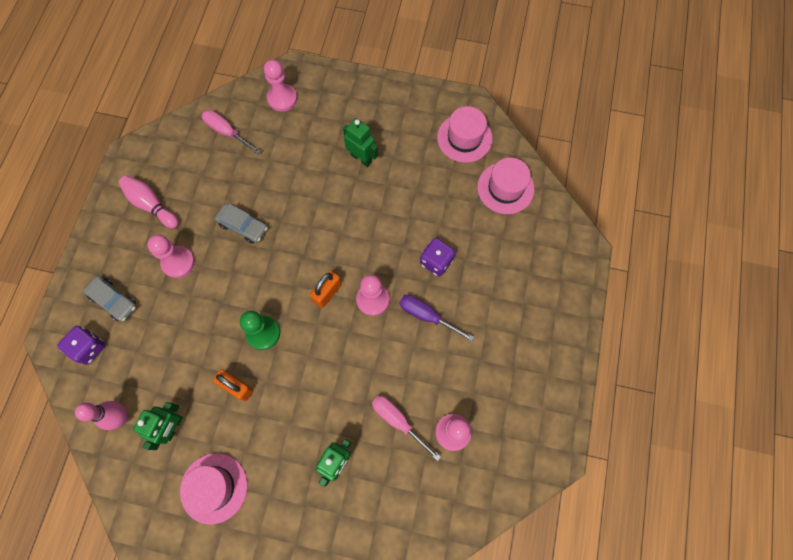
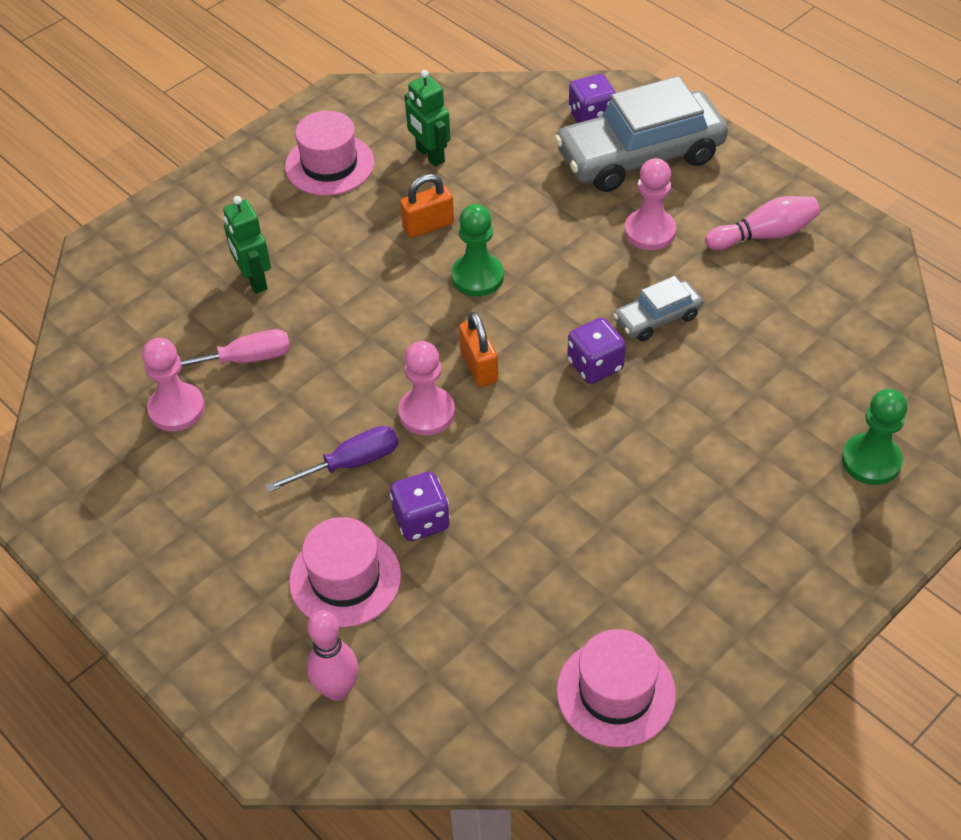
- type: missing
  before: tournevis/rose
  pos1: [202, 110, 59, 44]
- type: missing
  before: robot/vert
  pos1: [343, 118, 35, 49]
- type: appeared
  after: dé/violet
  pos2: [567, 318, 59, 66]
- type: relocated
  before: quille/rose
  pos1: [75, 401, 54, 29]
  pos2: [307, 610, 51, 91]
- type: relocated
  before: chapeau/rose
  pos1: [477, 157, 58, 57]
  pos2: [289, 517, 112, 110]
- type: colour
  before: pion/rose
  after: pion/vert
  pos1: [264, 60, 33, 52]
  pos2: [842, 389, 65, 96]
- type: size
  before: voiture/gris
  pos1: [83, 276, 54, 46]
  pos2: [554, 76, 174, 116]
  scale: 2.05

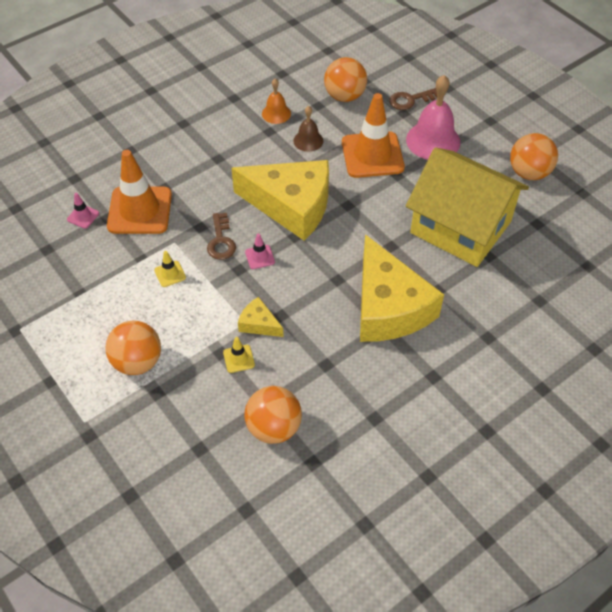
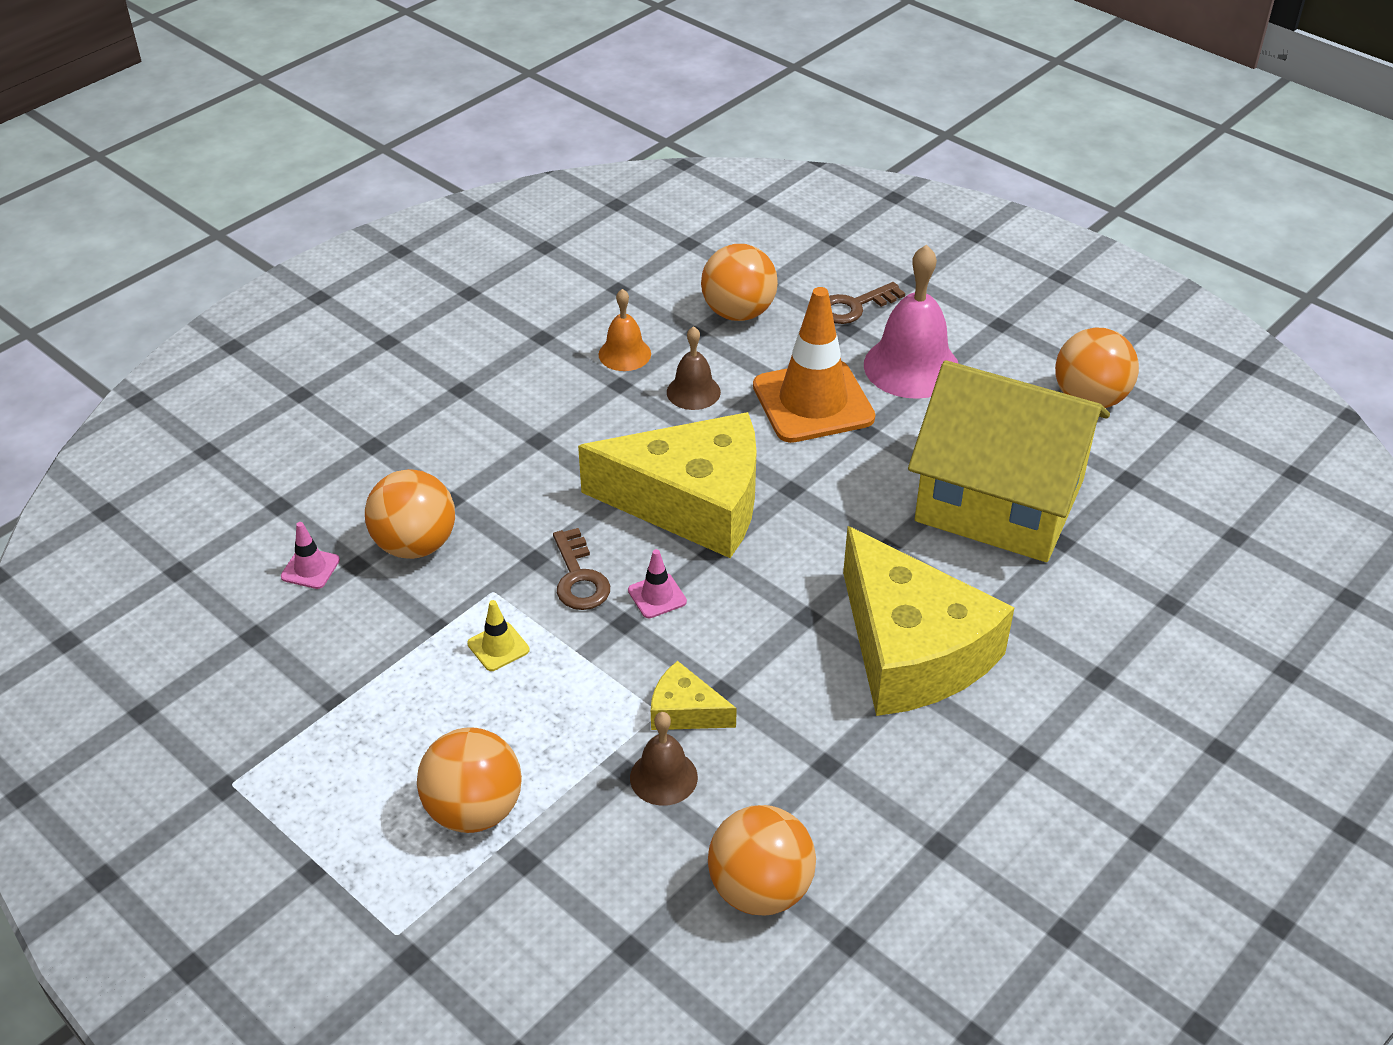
- type: exchanged
  before: cône de chantier/orange
  after: balle/orange
  pos1: [107, 150, 65, 84]
  pos2: [365, 469, 90, 90]
- type: exchanged
  before: cône de chantier/jaune
  after: cloche/marron
  pos1: [223, 337, 32, 36]
  pos2: [630, 712, 68, 94]

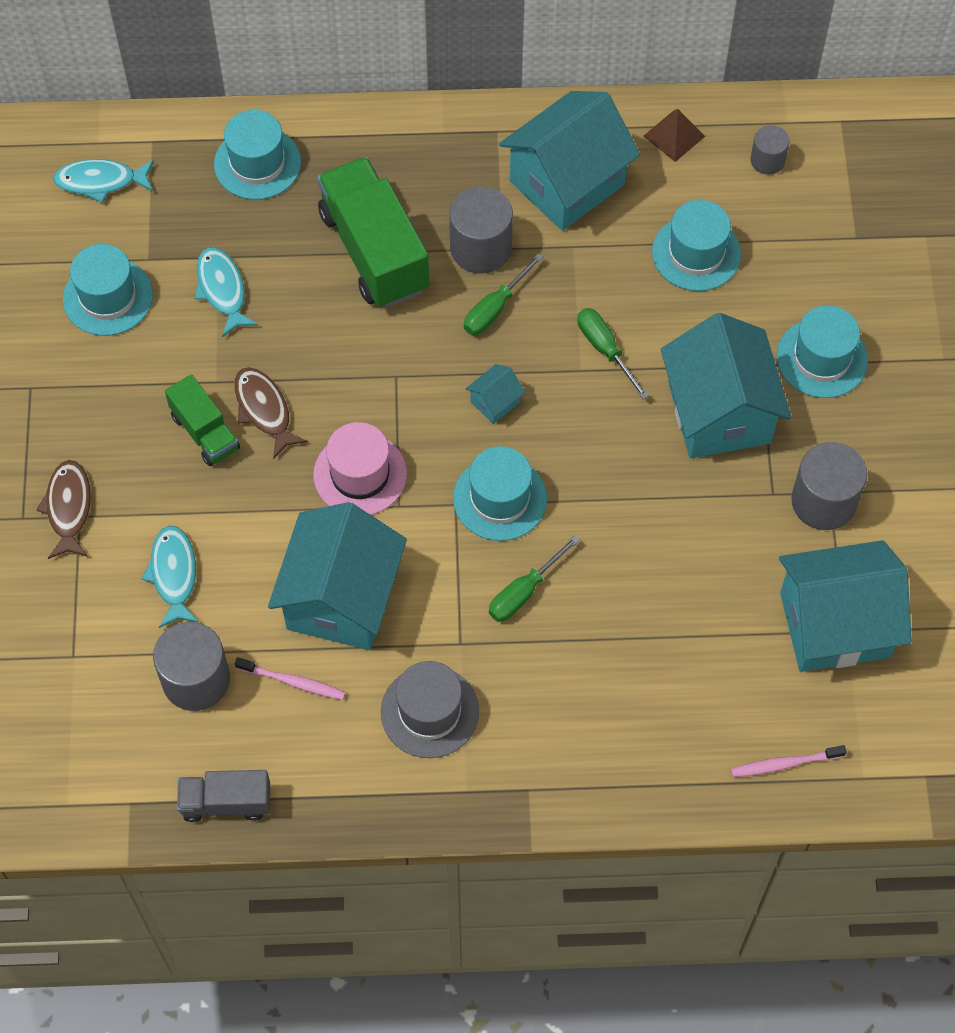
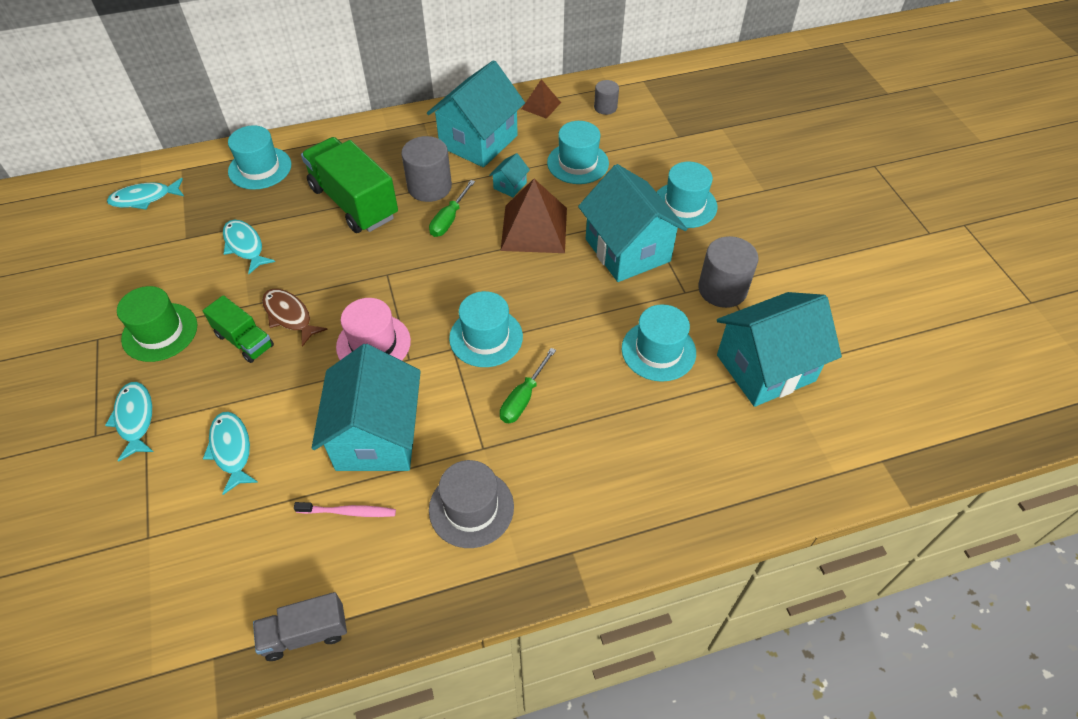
- type: missing
  before: cylindre/gris
  pos1: [153, 622, 77, 89]
- type: missing
  before: brosse à dents/rose
  pos1: [731, 745, 116, 32]
- type: appeared
  after: chapeau/vert
  pos2: [117, 286, 80, 76]
- type: relocated
  before: chapeau/turquoise
  pos1: [63, 244, 90, 92]
  pos2: [622, 304, 74, 78]
- type: relocated
  before: maison/turquoise
  pos1: [466, 364, 59, 60]
  pos2: [489, 153, 41, 44]
- type: exchanged
  before: tournevis/vert
  after: pyramide/marron
  pos1: [577, 308, 72, 91]
  pos2: [501, 179, 66, 74]
- type: colour
  before: poisson/marron
  after: poisson/turquoise
  pos1: [36, 460, 55, 99]
  pos2: [105, 382, 49, 80]

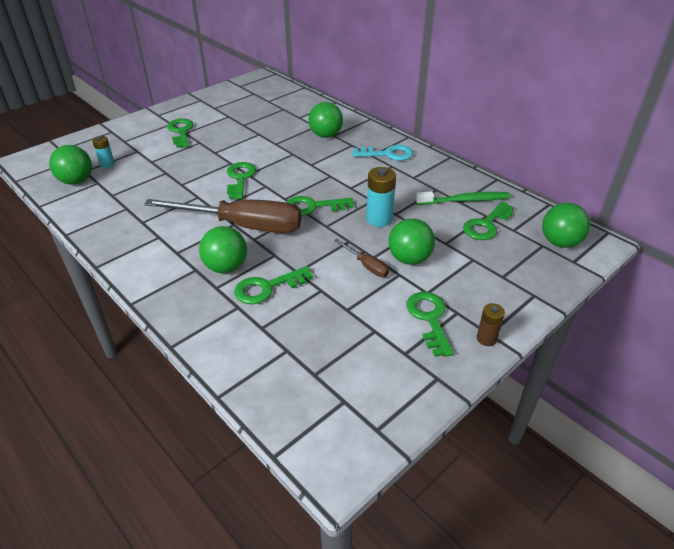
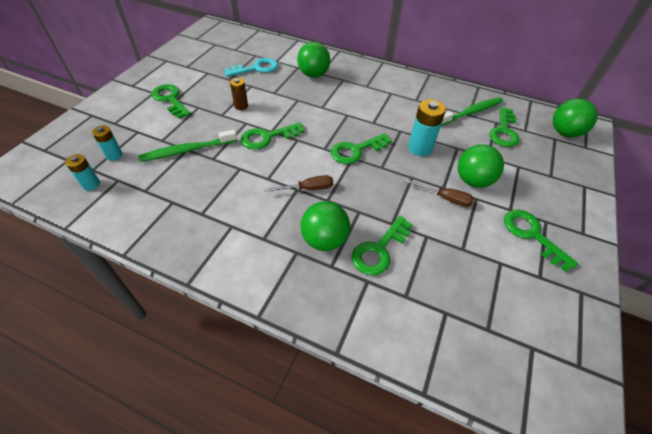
- type: appeared
  after: brosse à dents/vert
  pos2: [139, 130, 98, 32]
- type: relocated
  before: clé/turquoise
  pos1: [352, 145, 61, 16]
  pos2: [224, 58, 54, 19]
- type: relocated
  before: pile/marron
  pos1: [477, 303, 28, 43]
  pos2: [230, 78, 18, 32]
- type: exchanged
  before: balle/vert
  after: pile/turquoise
  pos1: [49, 145, 43, 40]
  pos2: [65, 154, 35, 37]
- type: spun
  before: clé/vert
  pos1: [227, 162, 29, 37]
  pos2: [241, 123, 64, 27]
  turn: -90
- type: size
  before: tournevis/marron
  pos1: [144, 199, 157, 34]
  pos2: [264, 175, 69, 17]
  scale: 0.42

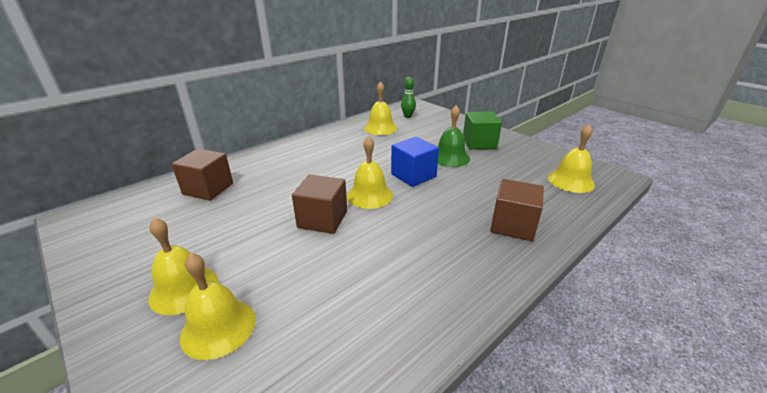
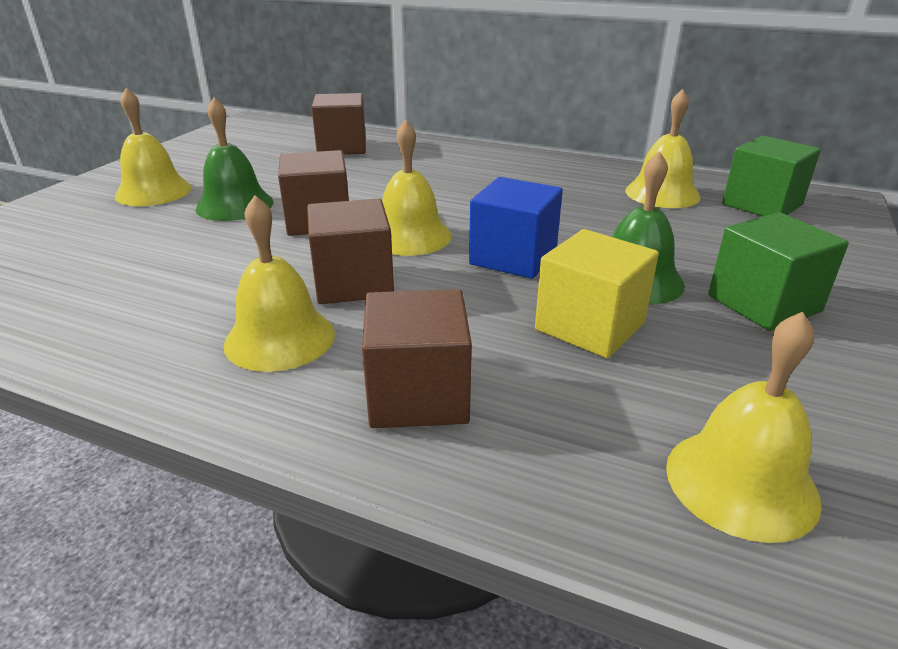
- type: appeared
  after: cloche/vert
  pos2: [195, 97, 79, 124]
- type: appeared
  after: cube/marron
  pos2: [307, 199, 87, 105]
- type: appeared
  after: cube/jaune
  pos2: [535, 229, 124, 130]
- type: relocated
  before: cloche/jaune
  pos1: [180, 253, 76, 107]
  pos2: [223, 195, 112, 177]
- type: exchanged
  before: quille/vert
  after: cube/vert
  pos1: [401, 77, 15, 41]
  pos2: [722, 136, 99, 80]

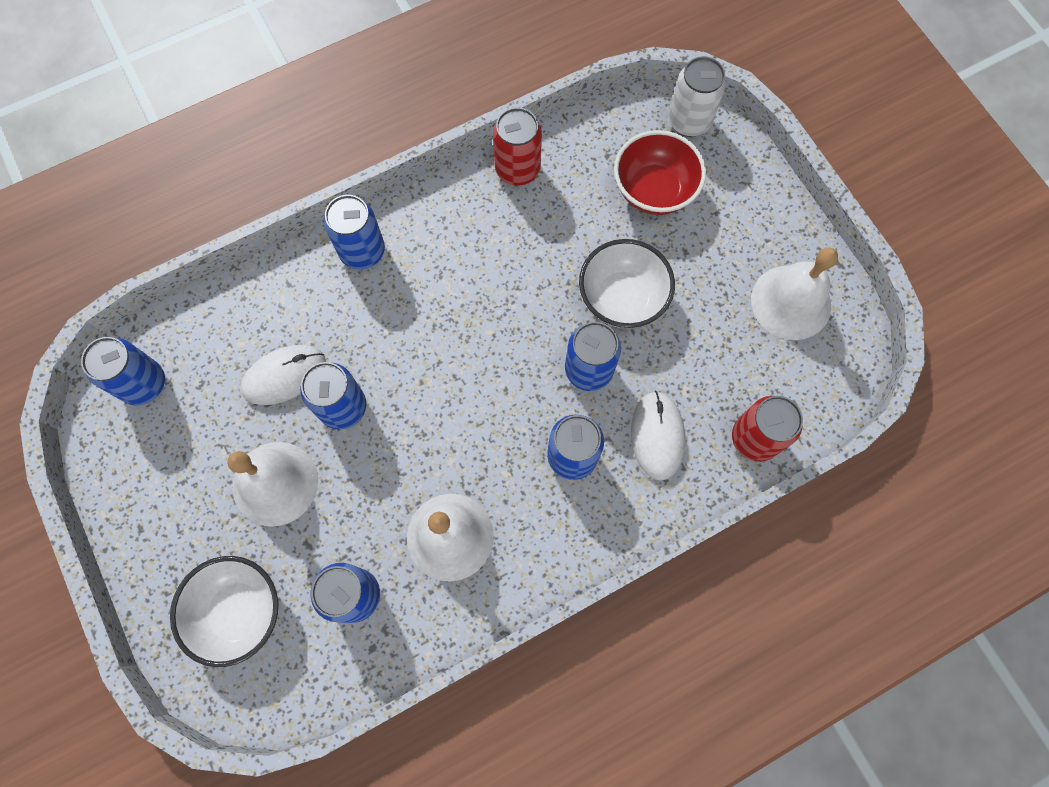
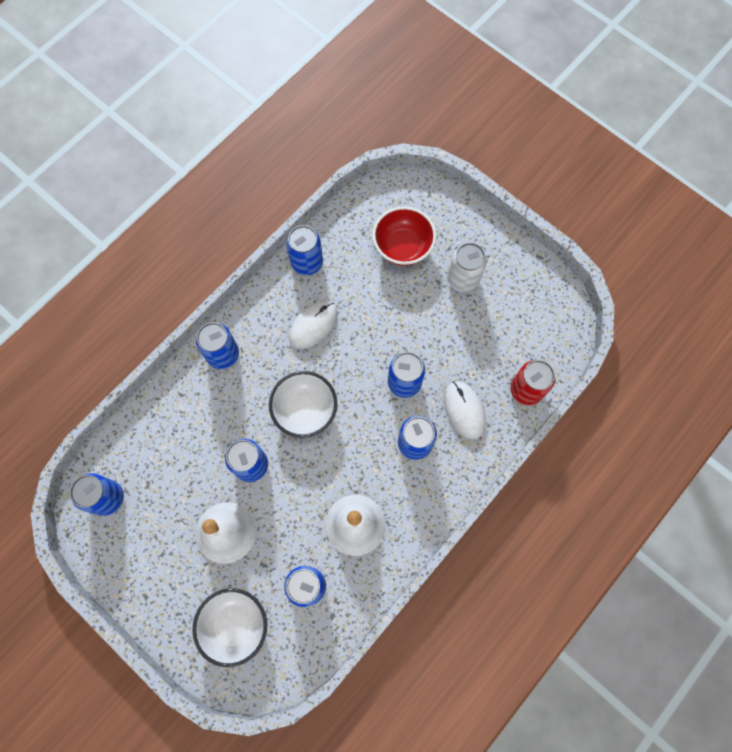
- type: missing
  before: cloche/blanc
  pos1: [751, 247, 87, 93]
- type: relocated
  before: souris/blanc
  pos1: [241, 345, 85, 60]
  pos2: [289, 301, 49, 48]
- type: relocated
  before: bol/blanc
  pos1: [579, 239, 96, 89]
  pos2: [269, 371, 68, 67]
- type: relocated
  before: canette/blanc
  pos1: [668, 56, 58, 81]
  pos2: [448, 243, 39, 49]
- type: colour
  before: canette/rouge
  after: canette/bleu
  pos1: [493, 107, 49, 79]
  pos2: [286, 225, 37, 50]

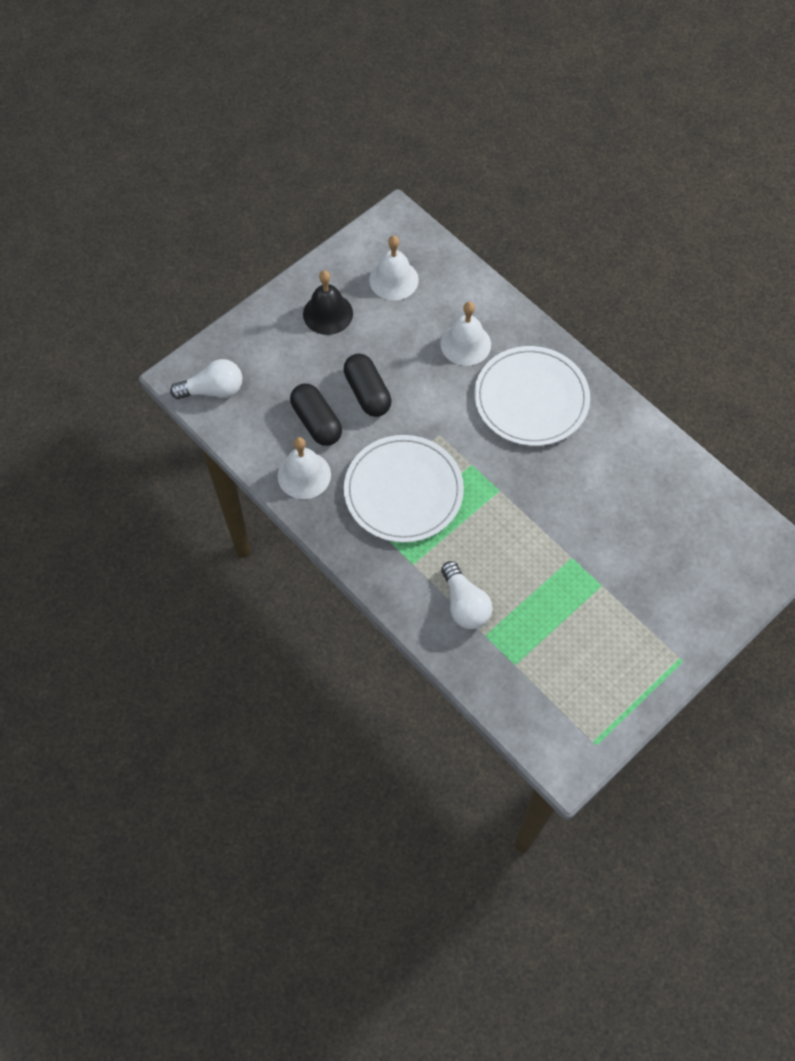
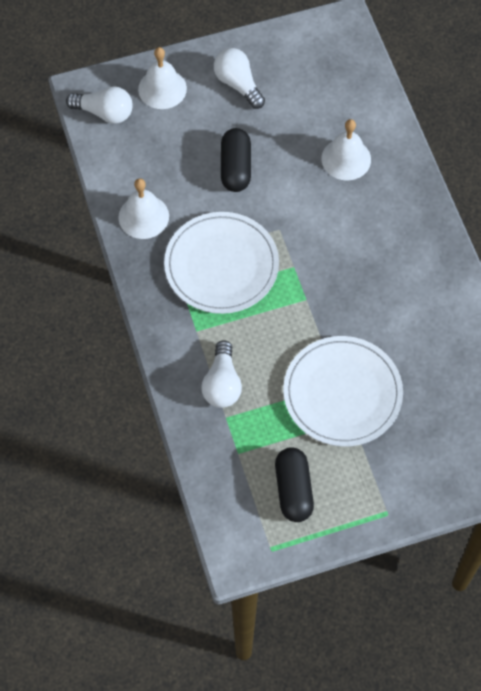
- type: relocated
  before: gélule/noir
  pos1: [290, 384, 52, 62]
  pos2: [275, 447, 39, 75]
- type: relocated
  before: cloche/blanc
  pos1: [369, 235, 50, 65]
  pos2: [138, 47, 49, 62]
- type: relocated
  before: assiette/blanc
  pos1: [474, 346, 116, 100]
  pos2: [283, 336, 120, 111]
- type: exchanged
  before: cloche/noir
  after: ampoule/blanc
  pos1: [303, 270, 50, 65]
  pos2: [214, 48, 51, 61]

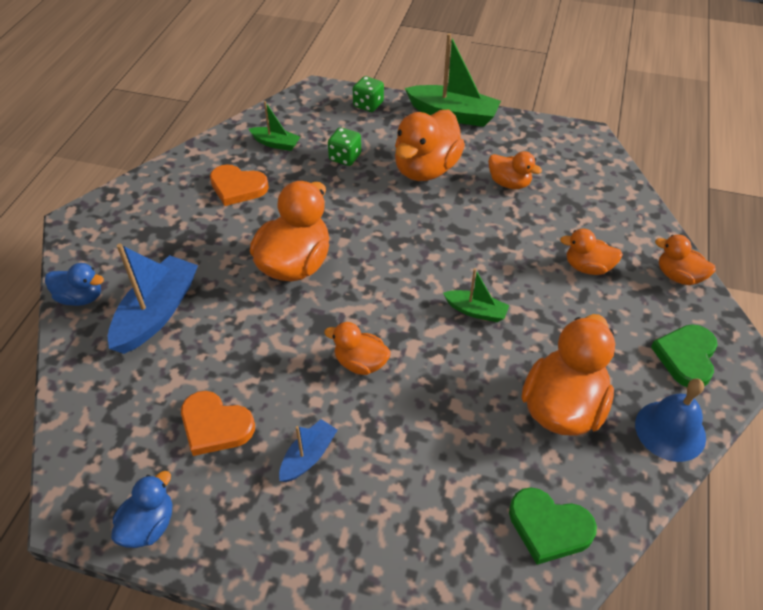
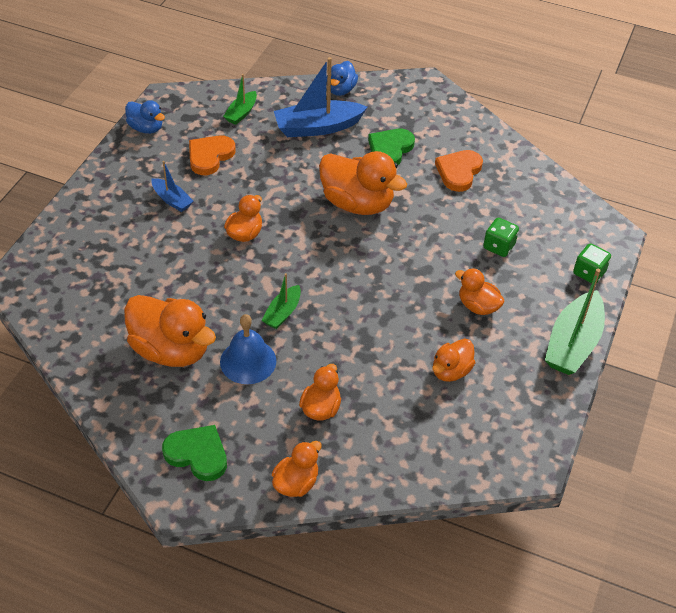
- type: relocated
  before: bateau/vert
  pos1: [249, 101, 51, 50]
  pos2: [223, 74, 34, 51]
- type: relocated
  before: cœur/vert
  pos1: [509, 487, 88, 78]
  pos2: [368, 129, 47, 36]
- type: relocated
  before: cloche/bleu
  pos1: [635, 379, 71, 83]
  pos2: [220, 314, 56, 70]
- type: spun
  before: bateau/bleu
  pos1: [108, 244, 90, 110]
  pos2: [274, 57, 94, 80]
  turn: 135
- type: size
  before: canard/orange
  pos1: [395, 110, 70, 71]
  pos2: [455, 268, 50, 47]
  scale: 0.55

